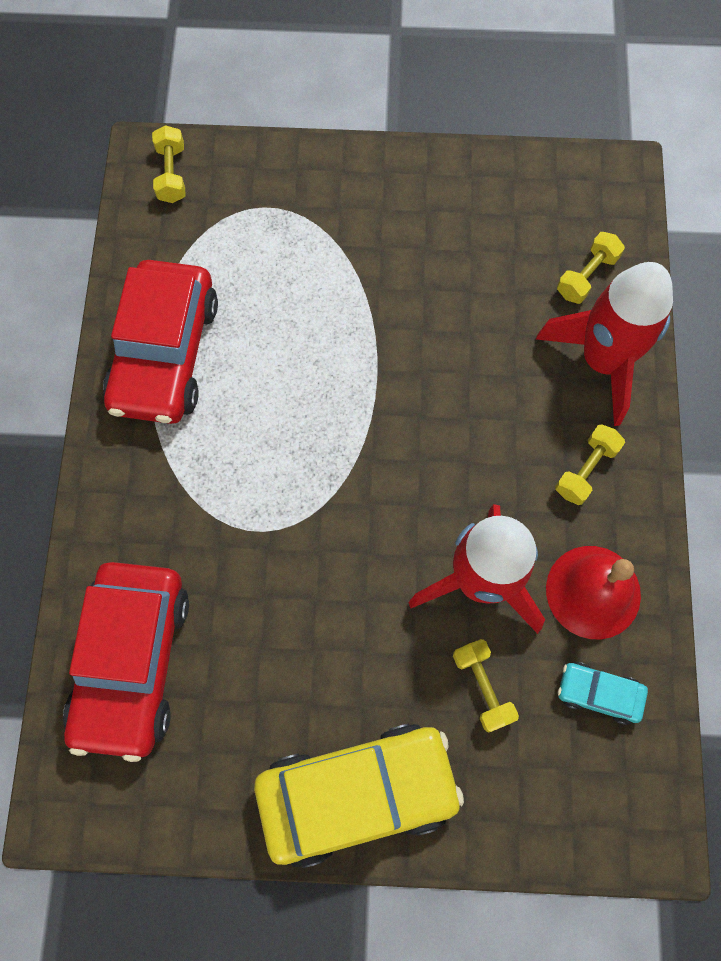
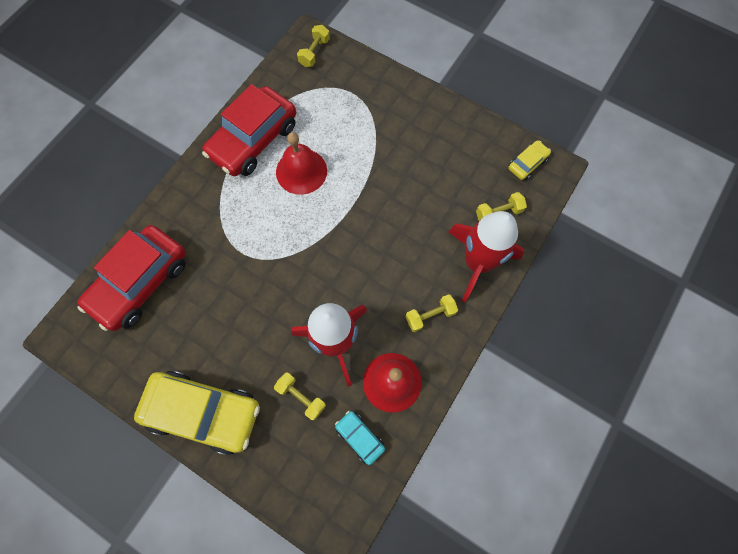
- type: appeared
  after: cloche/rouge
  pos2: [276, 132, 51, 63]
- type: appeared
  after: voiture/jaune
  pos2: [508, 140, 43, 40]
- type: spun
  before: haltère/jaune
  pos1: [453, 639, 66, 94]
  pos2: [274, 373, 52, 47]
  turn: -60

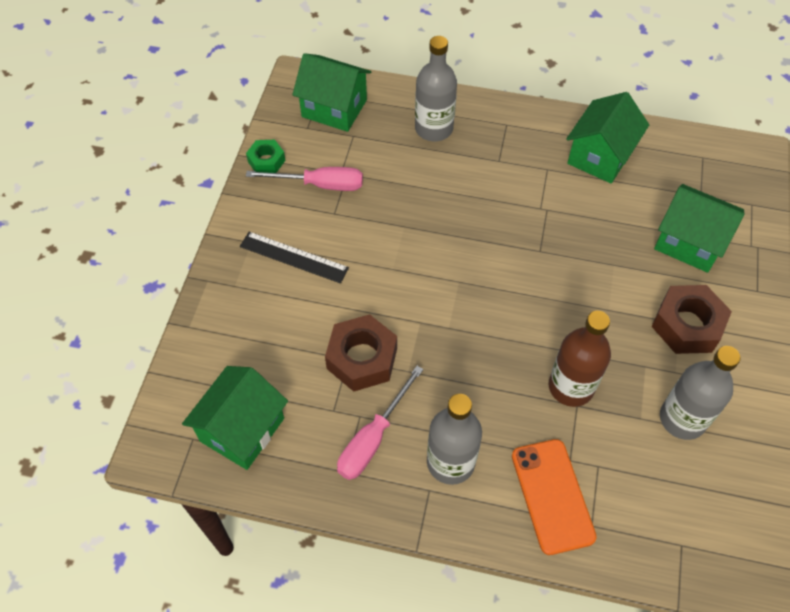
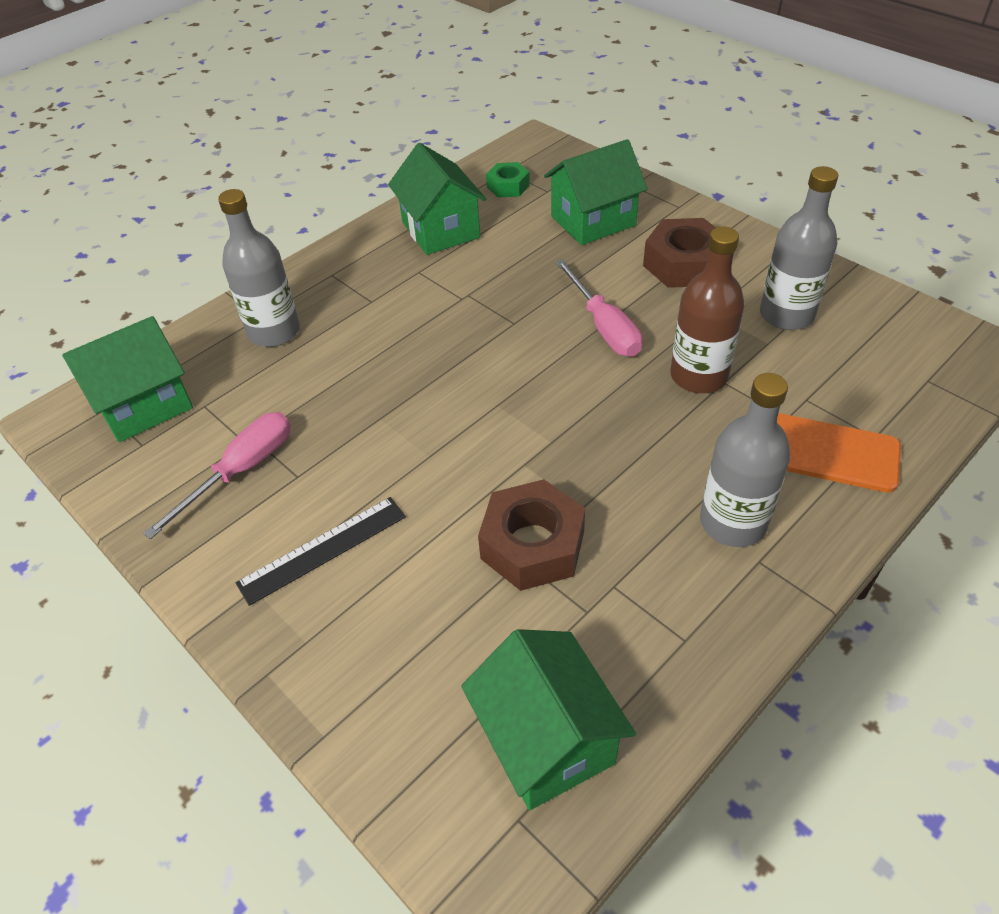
- type: relocated
  before: écrou/vert
  pos1: [246, 140, 39, 33]
  pos2: [486, 162, 44, 36]
- type: relocated
  before: tournevis/rose
  pos1: [337, 366, 86, 114]
  pos2: [555, 259, 87, 98]

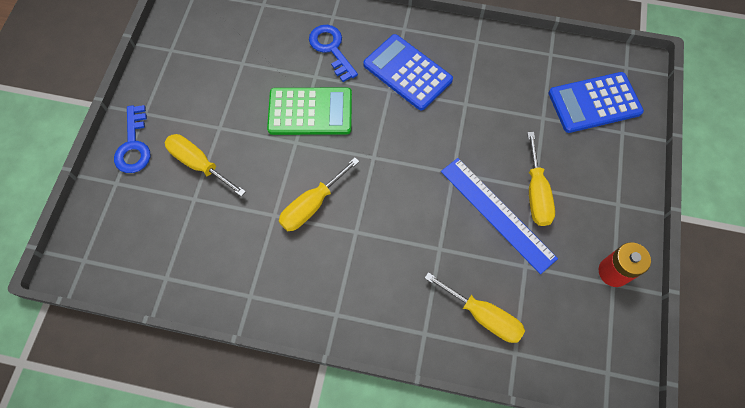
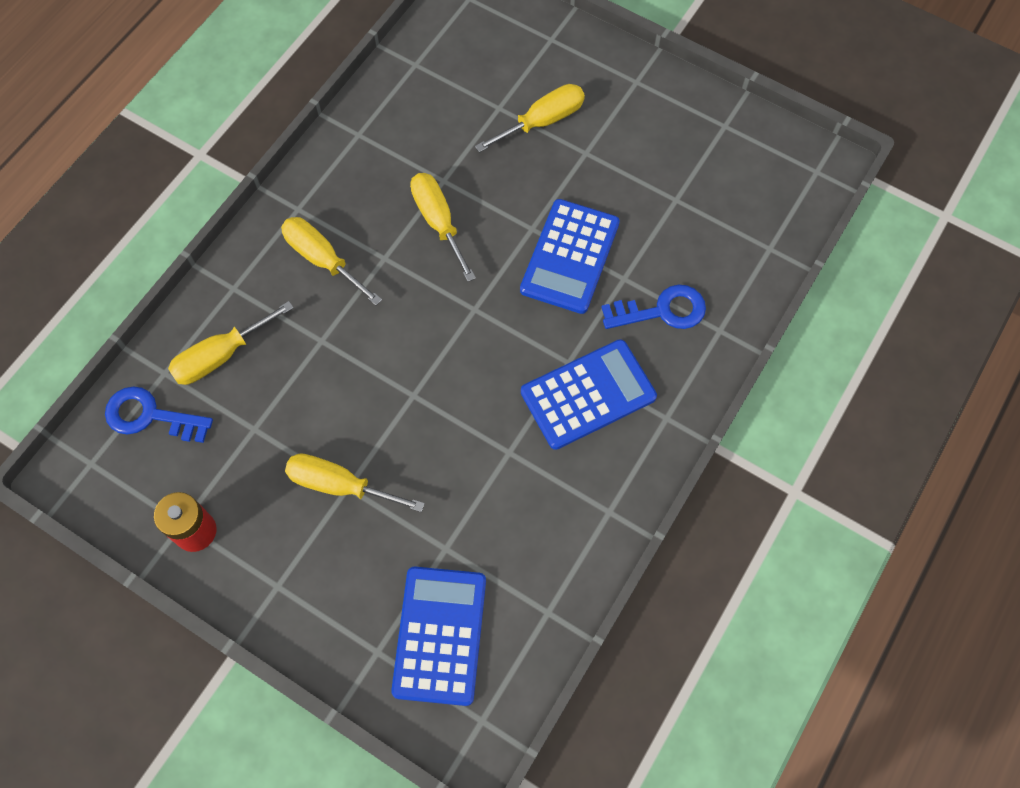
- type: missing
  before: règle/bleu
  pos1: [441, 158, 117, 116]
- type: appeared
  after: tournevis/jaune
  pos2: [281, 217, 101, 89]
- type: relocated
  before: clé/bleu
  pos1: [114, 105, 36, 68]
  pos2: [105, 387, 108, 56]
- type: colour
  before: calculatrice/vert
  after: calculatrice/bleu
  pos1: [267, 88, 85, 47]
  pos2: [520, 199, 100, 115]

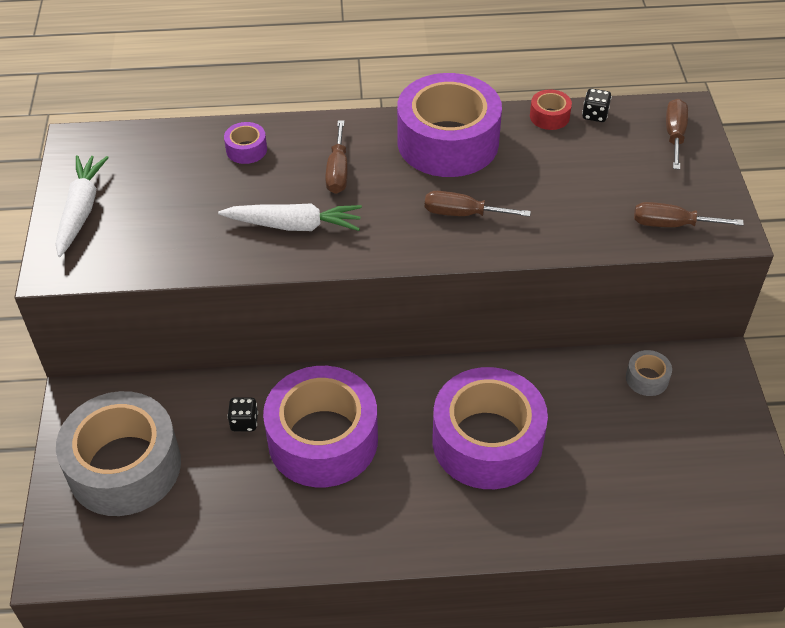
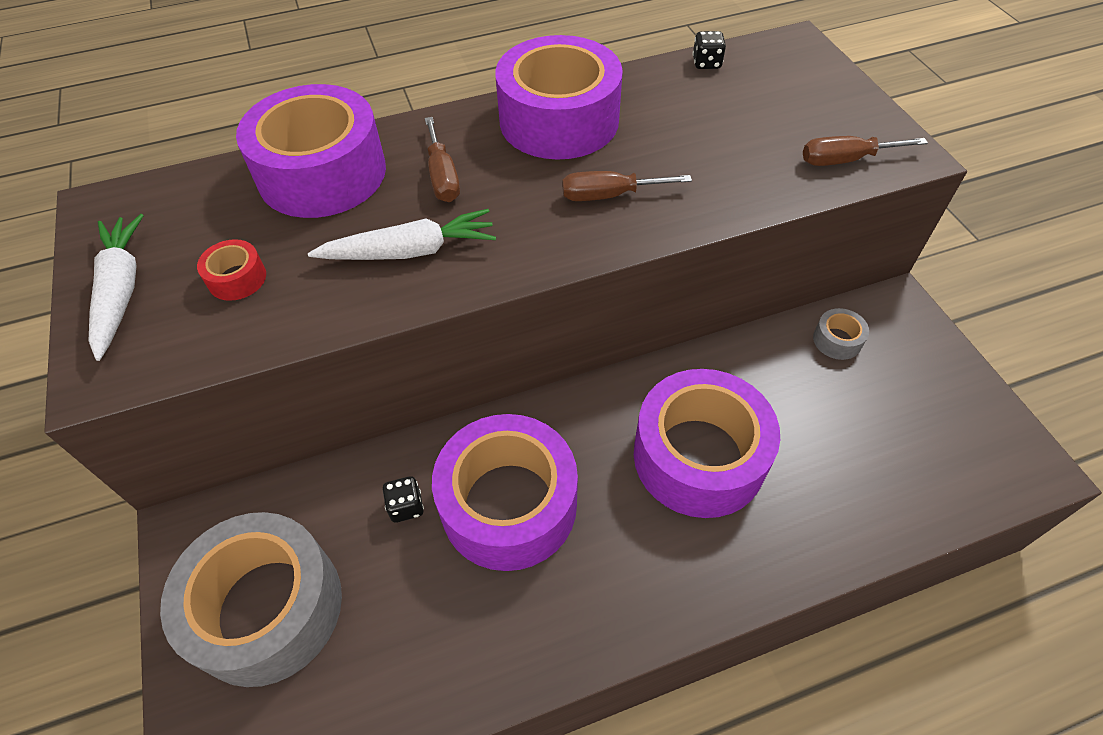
- type: missing
  before: tournevis/marron
  pos1: [666, 99, 22, 71]
- type: relocated
  before: ruban adhésif/rouge
  pos1: [530, 90, 42, 40]
  pos2: [197, 239, 69, 62]
- type: size
  before: ruban adhésif/violet
  pos1: [224, 122, 43, 42]
  pos2: [236, 84, 150, 134]
  scale: 2.49

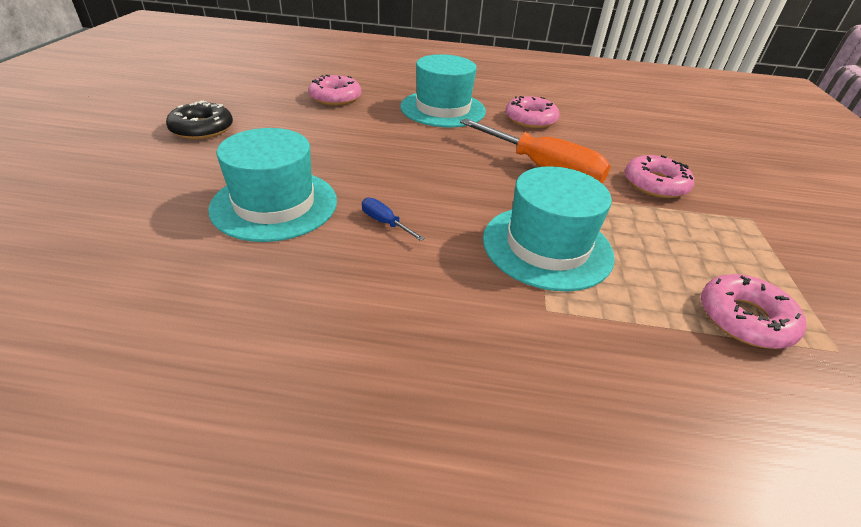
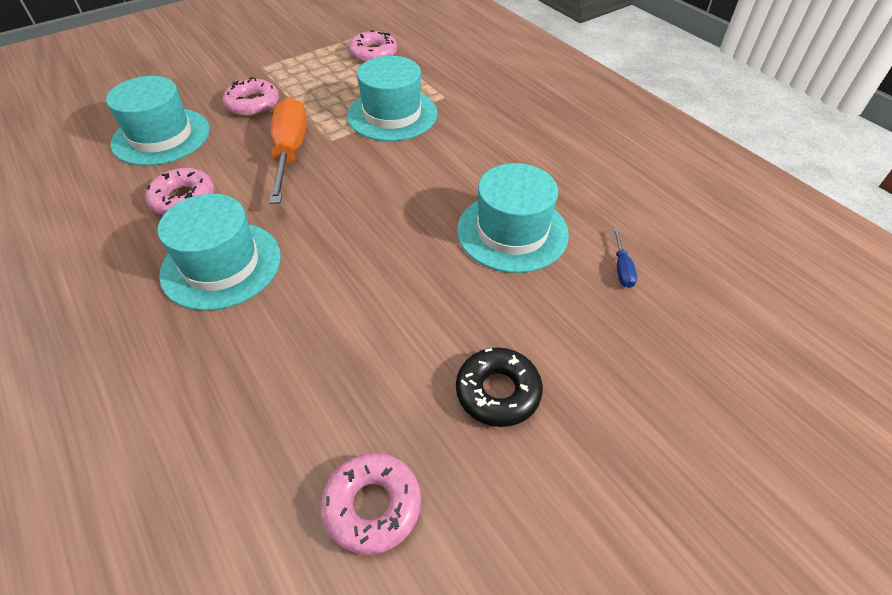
- type: appeared
  after: chapeau/turquoise
  pos2: [106, 76, 104, 90]
- type: relocated
  before: beignet/rose
  pos1: [308, 75, 53, 30]
  pos2: [321, 453, 100, 102]
- type: relocated
  before: tournevis/bleu
  pos1: [362, 197, 63, 44]
  pos2: [613, 228, 24, 60]

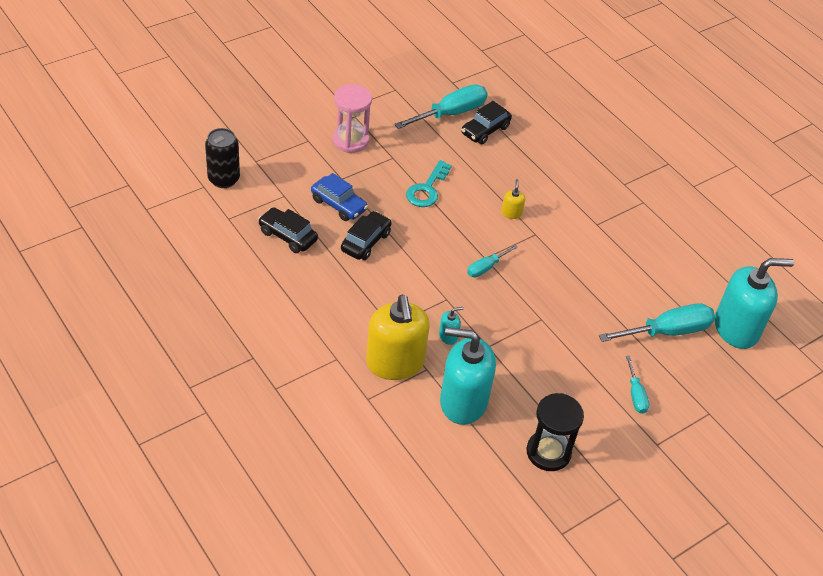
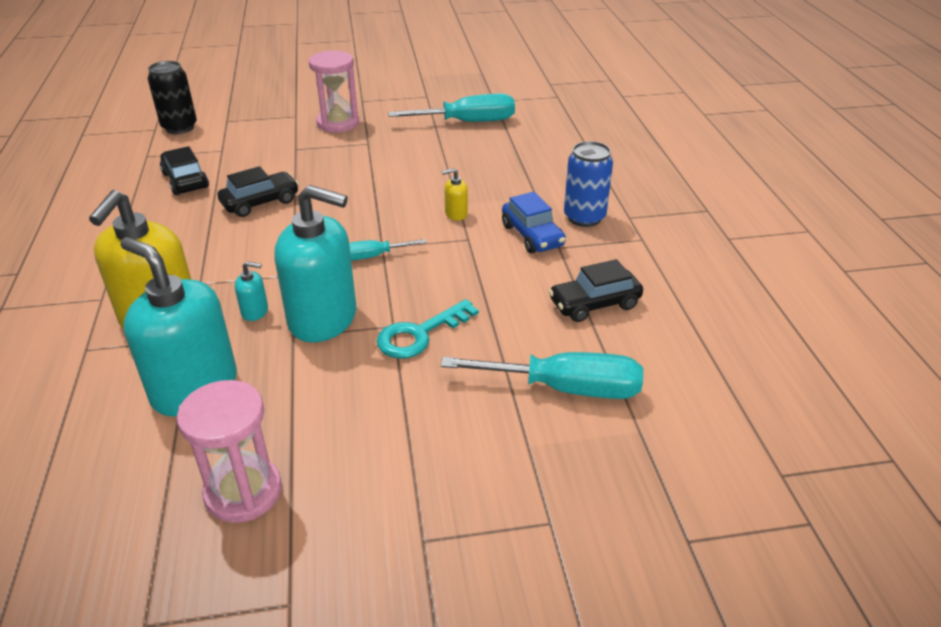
- type: missing
  before: tournevis/turquoise
  pos1: [626, 356, 23, 58]
- type: appeared
  after: canette/bleu
  pos2: [564, 141, 49, 86]
- type: relocated
  before: voiture/bleu
  pos1: [311, 173, 57, 48]
  pos2: [502, 192, 64, 61]
- type: relocated
  before: clé/turquoise
  pos1: [406, 160, 46, 47]
  pos2: [376, 299, 103, 60]
- type: relocated
  before: voiture/noir
  pos1: [461, 101, 51, 43]
  pos2: [549, 259, 94, 63]
- type: relocated
  before: distributeur de savon/turquoise
  pos1: [715, 258, 79, 91]
  pos2: [275, 185, 82, 157]
- type: colour
  before: sablier/noir
  after: sablier/rose
  pos1: [526, 393, 58, 78]
  pos2: [177, 380, 105, 143]
- type: spun
  before: distributeur de savon/jaune
  pos1: [501, 179, 24, 40]
  pos2: [442, 168, 26, 53]
  turn: -135

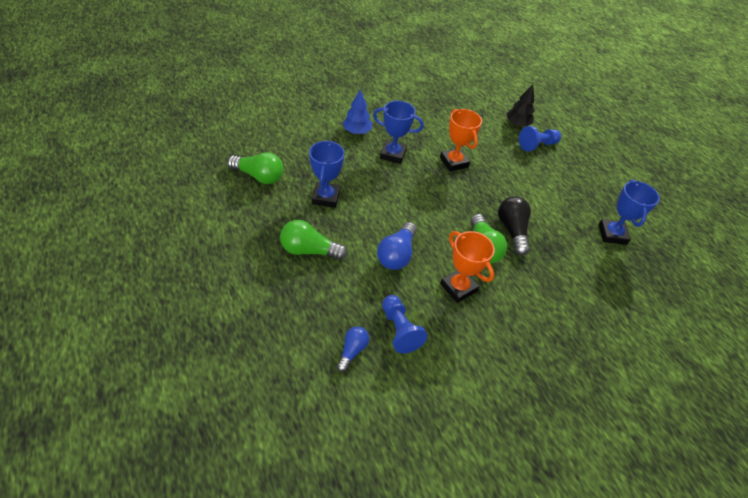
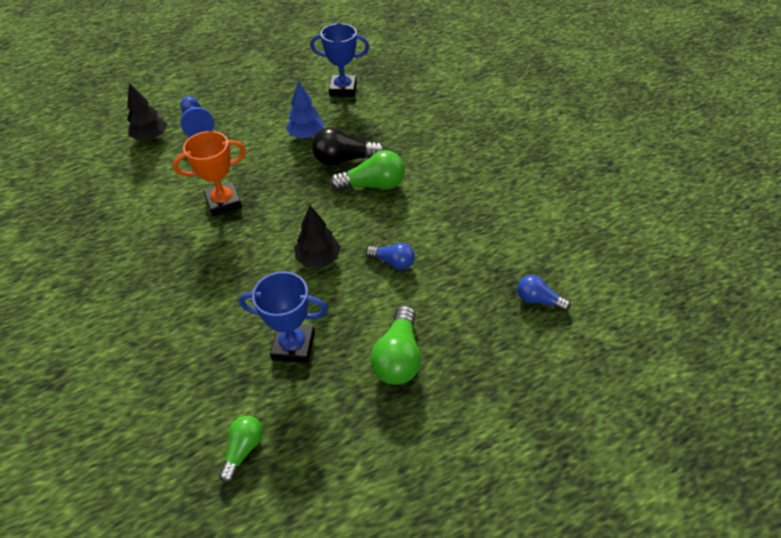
- type: missing
  before: trophée/bleu
  pos1: [373, 101, 51, 63]
- type: missing
  before: pion/bleu
  pos1: [382, 295, 46, 59]
- type: missing
  before: trophée/orange
  pos1: [440, 231, 55, 72]
- type: appeared
  after: arbre/noir
  pos2: [294, 205, 47, 62]
- type: relocated
  before: arbre/bleu
  pos1: [343, 89, 29, 45]
  pos2: [286, 81, 38, 58]
- type: size
  before: ampoule/vert
  pos1: [227, 152, 56, 32]
  pos2: [219, 416, 44, 67]
  scale: 0.62
- type: size
  before: ampoule/bleu
  pos1: [377, 222, 40, 48]
  pos2: [366, 243, 49, 27]
  scale: 0.62

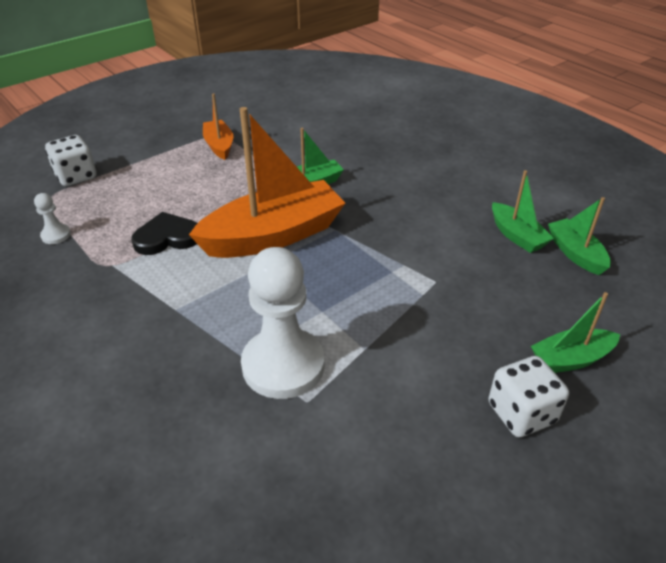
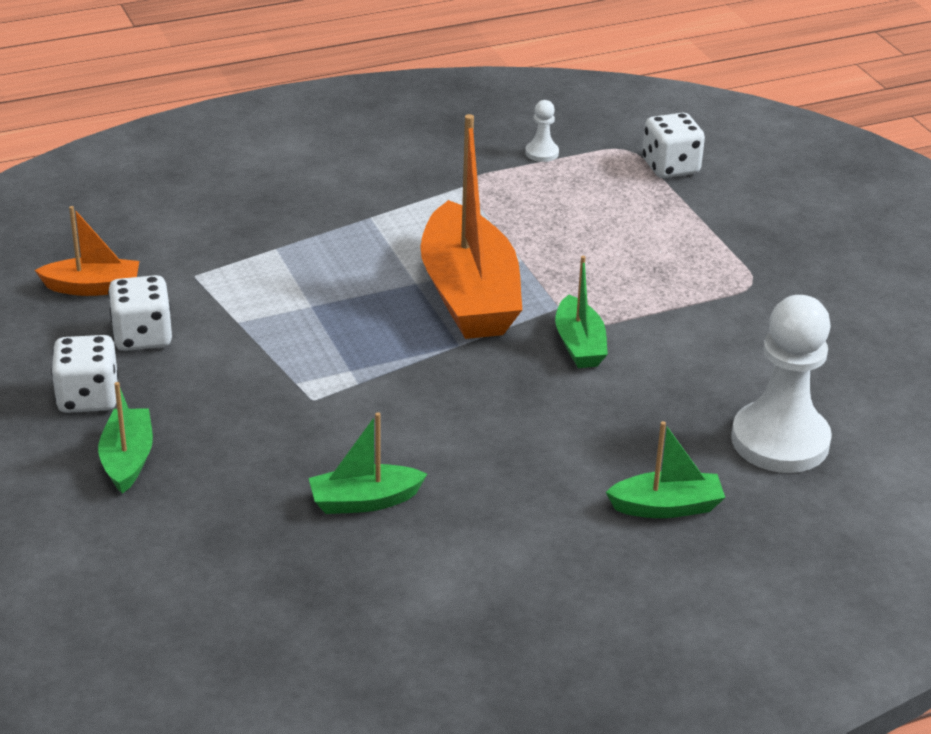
- type: missing
  before: cœur/noir
  pos1: [131, 212, 66, 43]
- type: appeared
  after: dé/blanc
  pos2: [108, 275, 64, 76]
- type: relocated
  before: bateau/orange
  pos1: [203, 93, 30, 67]
  pos2: [35, 206, 104, 90]
- type: relocated
  before: pion/blanc
  pos1: [241, 247, 83, 152]
  pos2: [731, 295, 101, 178]
- type: relocated
  before: bateau/vert
  pos1: [548, 197, 63, 78]
  pos2: [606, 421, 119, 97]

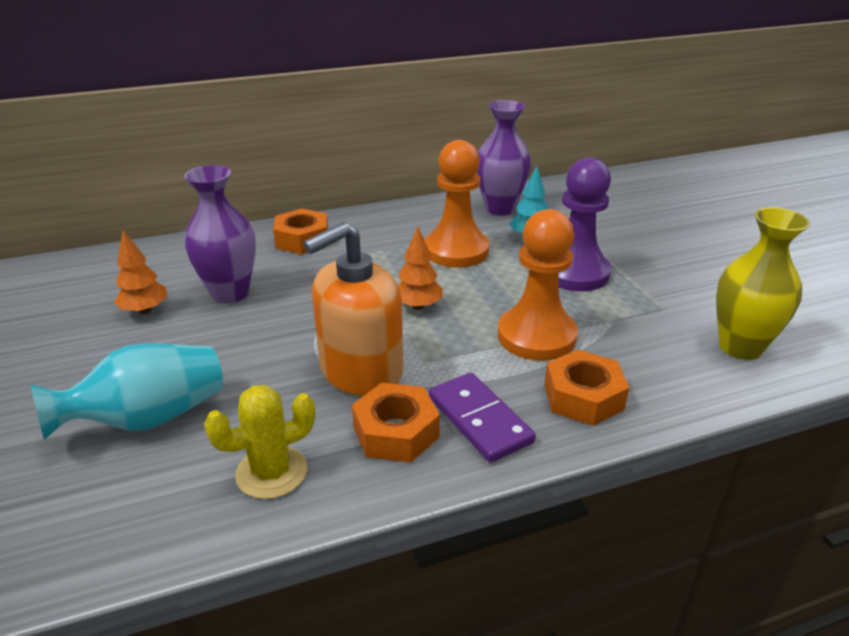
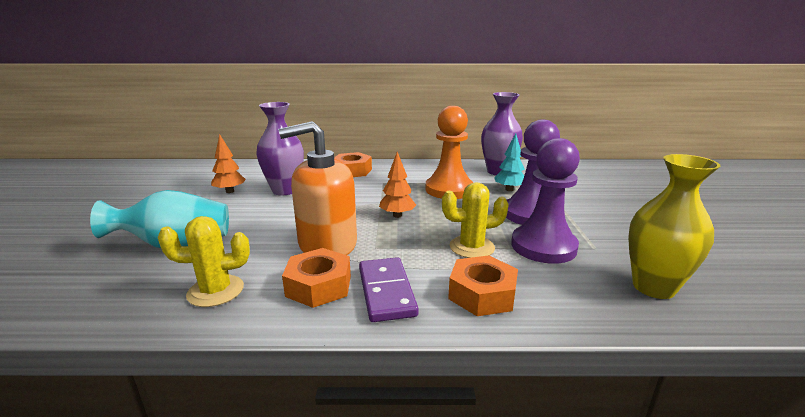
- type: appeared
  after: pion/violet
  pos2: [511, 138, 69, 126]
- type: exchanged
  before: pion/orange
  after: cactus/jaune
  pos1: [498, 209, 80, 152]
  pos2: [442, 182, 67, 76]

